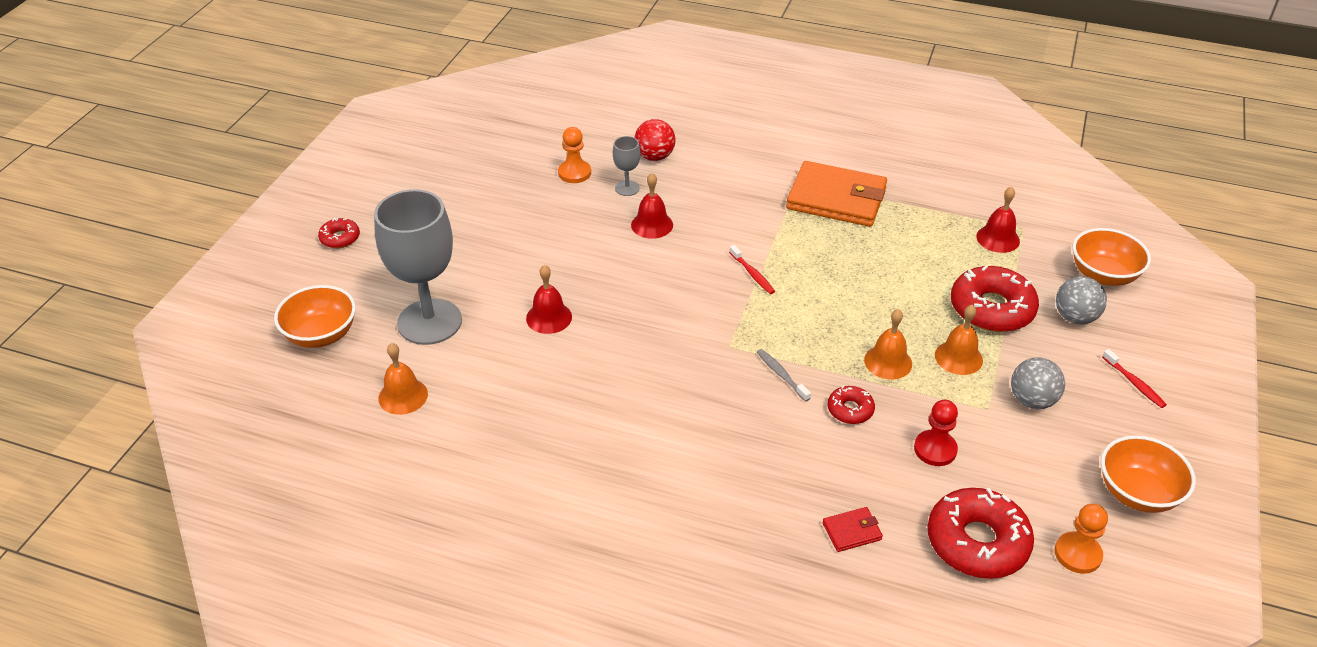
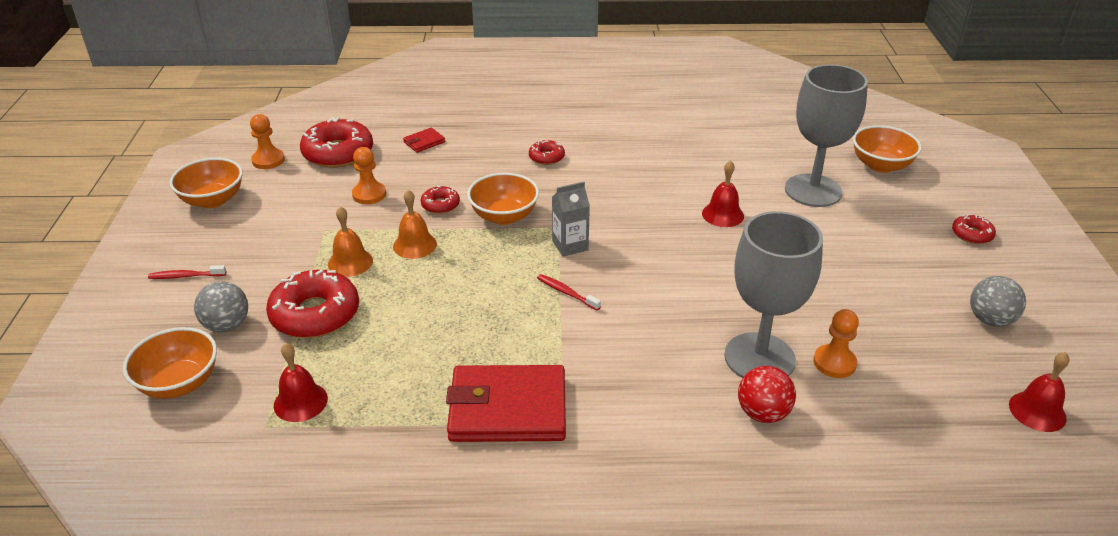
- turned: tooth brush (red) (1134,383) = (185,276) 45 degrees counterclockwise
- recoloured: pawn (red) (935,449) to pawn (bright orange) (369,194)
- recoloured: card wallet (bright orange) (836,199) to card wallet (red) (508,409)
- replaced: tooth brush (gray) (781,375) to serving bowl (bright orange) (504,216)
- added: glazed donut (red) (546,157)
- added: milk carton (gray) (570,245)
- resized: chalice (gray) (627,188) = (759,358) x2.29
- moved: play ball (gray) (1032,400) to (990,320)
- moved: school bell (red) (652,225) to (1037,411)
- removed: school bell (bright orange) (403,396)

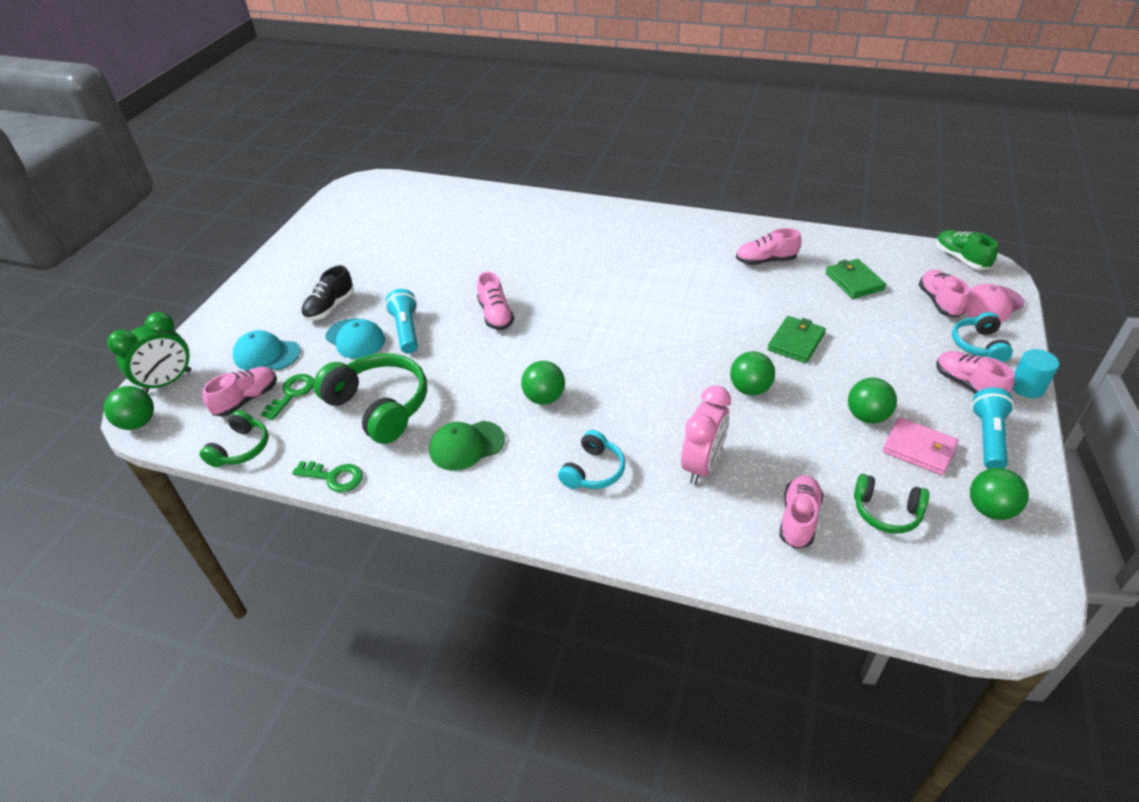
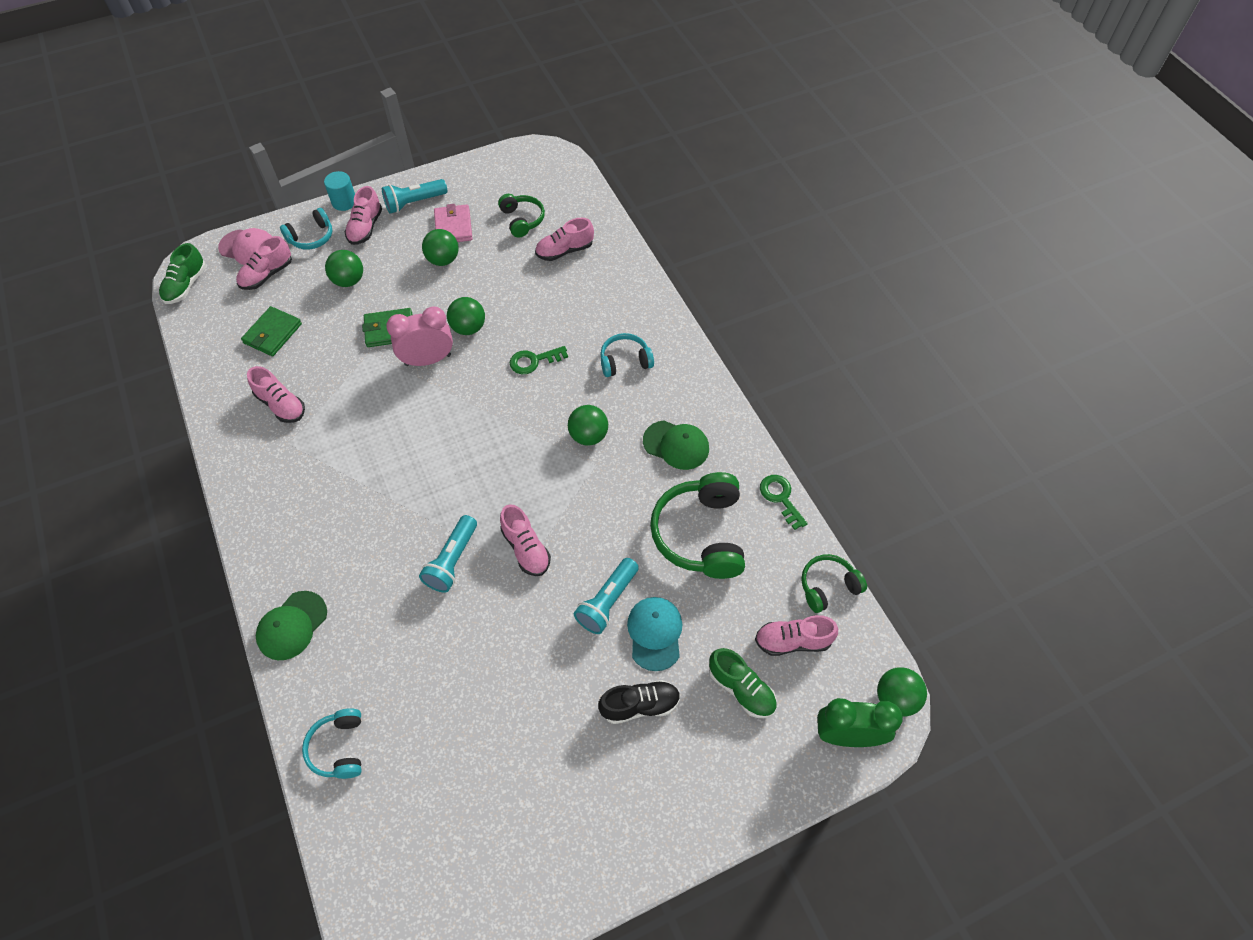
- added: peaked cap (green) (292,625)
- added: over-ear headphones (turquoise) (339,748)
- moved: play ball (green) (990,509) to (349,281)
- moved: alarm clock (rosy) (702,465) to (428,360)
- added: torch (turquoise) (452,561)
- turned: lace-up shoe (rosy) (495,315) = (526,548) 120 degrees clockwise
- moved: key (green) (292,394) to (534,361)
- replaced: peaked cap (turquoise) (266,354) to lace-up shoe (green) (741,689)

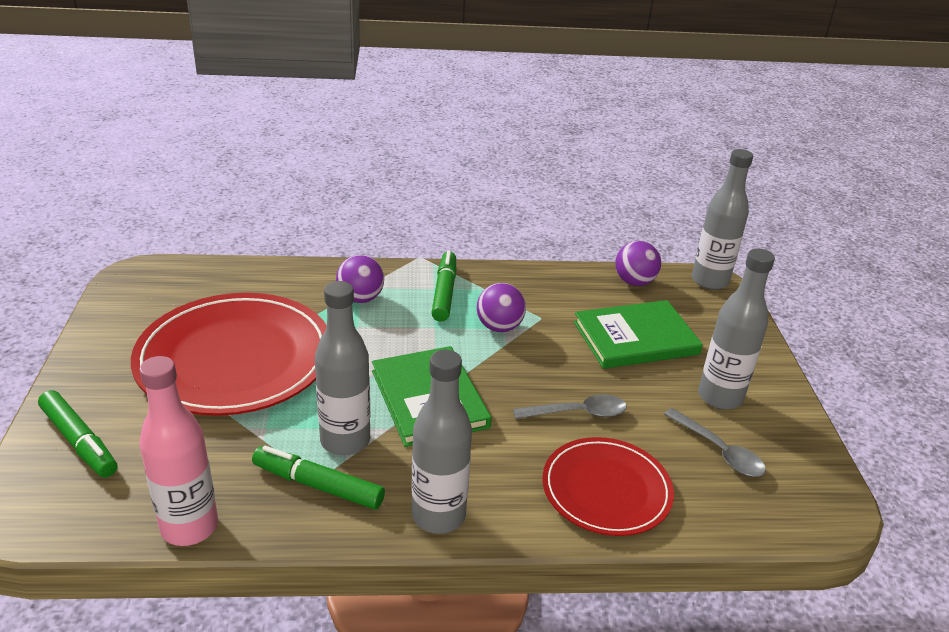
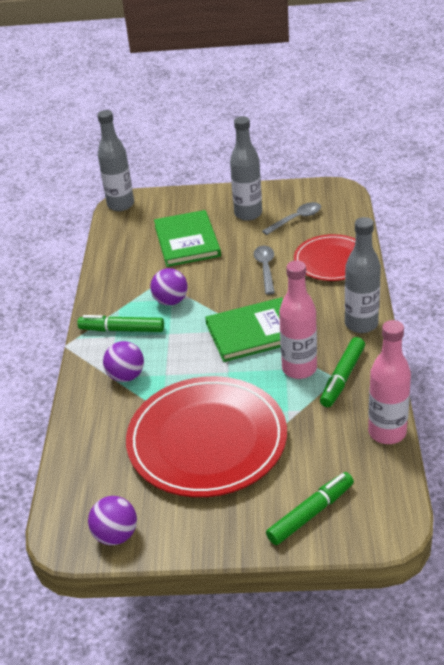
- moved: play ball (royal purple) (634,282) to (116,535)
- recoloured: flask (gray) (345,441) to flask (rosy) (299,369)

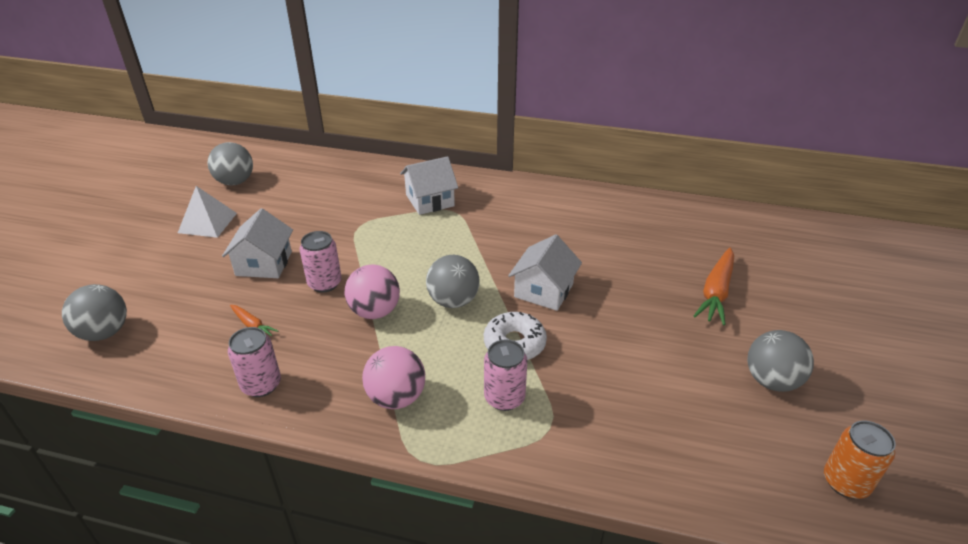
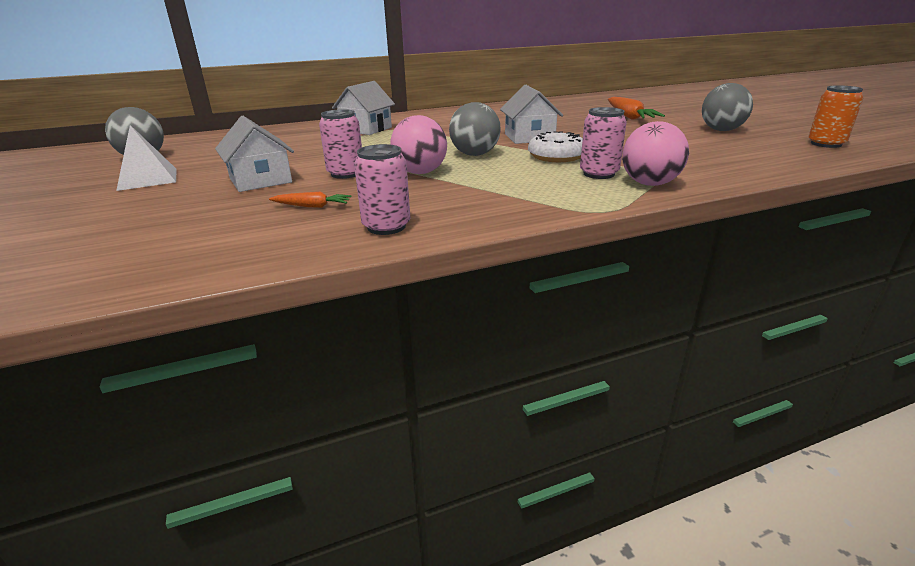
- moved: play ball (rosy) (396,397) to (649,184)
- removed: play ball (gray) (104,332)

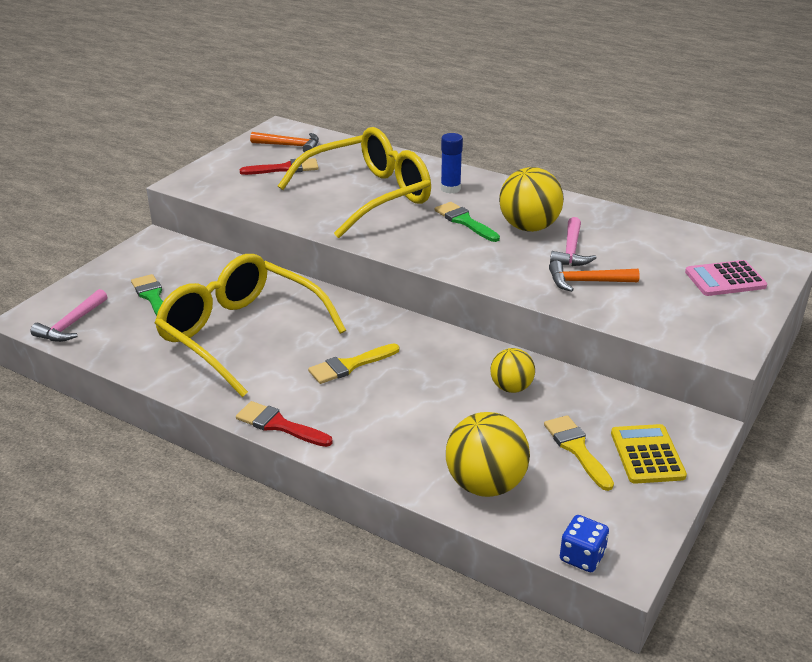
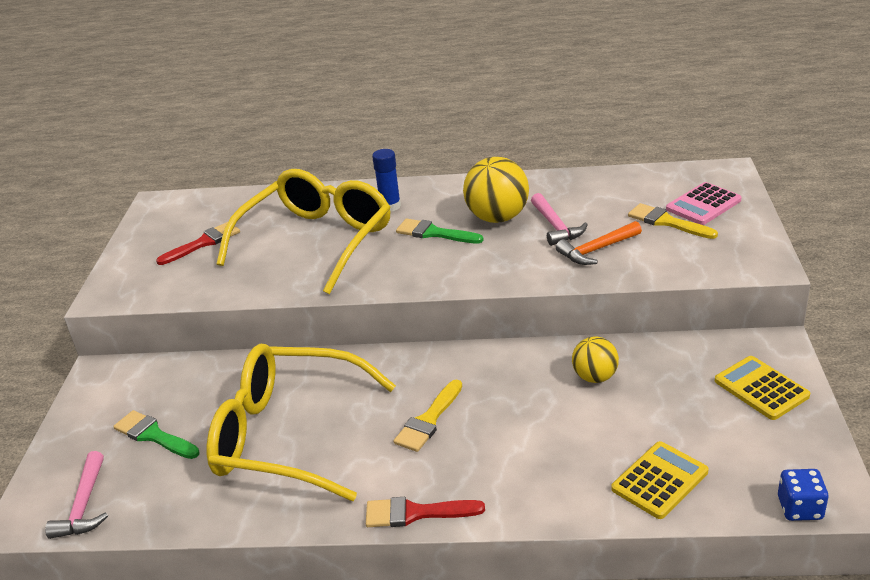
- replaced: play ball (golden) (485,484) to pocket calculator (golden) (659,480)
- moved: brush (golden) (576,449) to (667,222)
- removed: hammer (bright orange) (290,146)

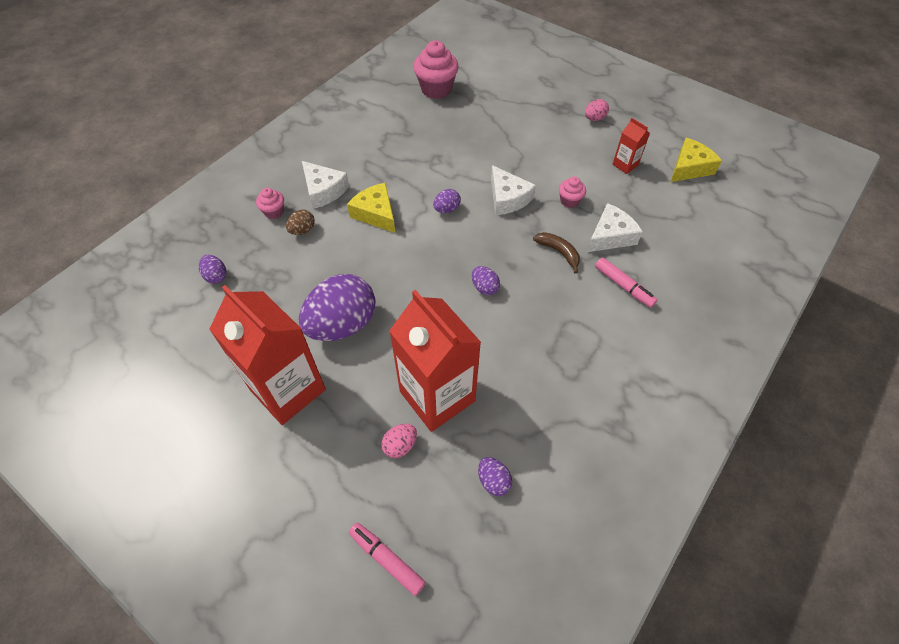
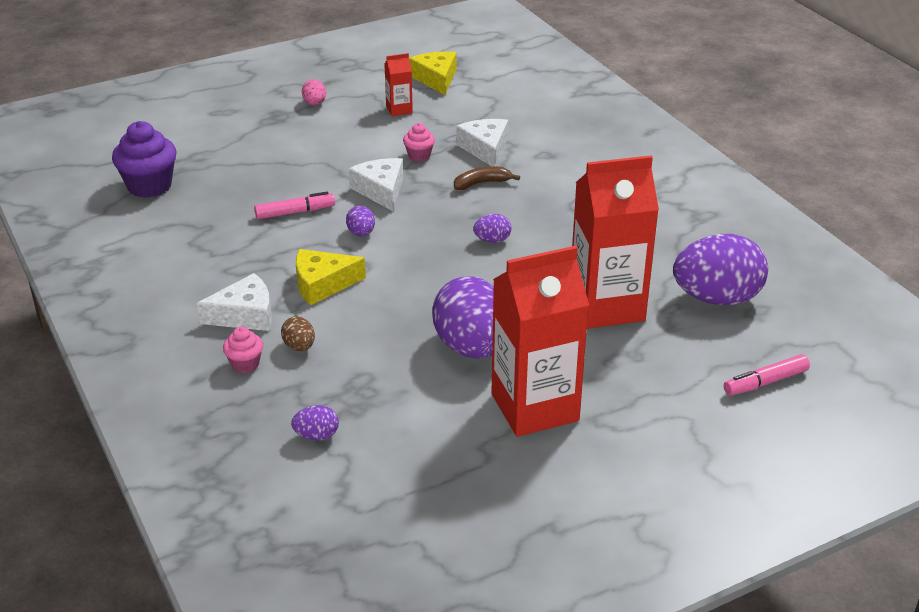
- recoloured: fairy cake (rosy) (436,89) to fairy cake (royal purple) (149,186)
- moved: marker pen (rosy) (623,286) to (295,212)
- turned: piece of cheese (snow-white) (507,198) = (381,190) 105 degrees counterclockwise
- resized: toy egg (royal purple) (493,481) = (716,298) x2.31
- removed: toy egg (rosy) (400,445)

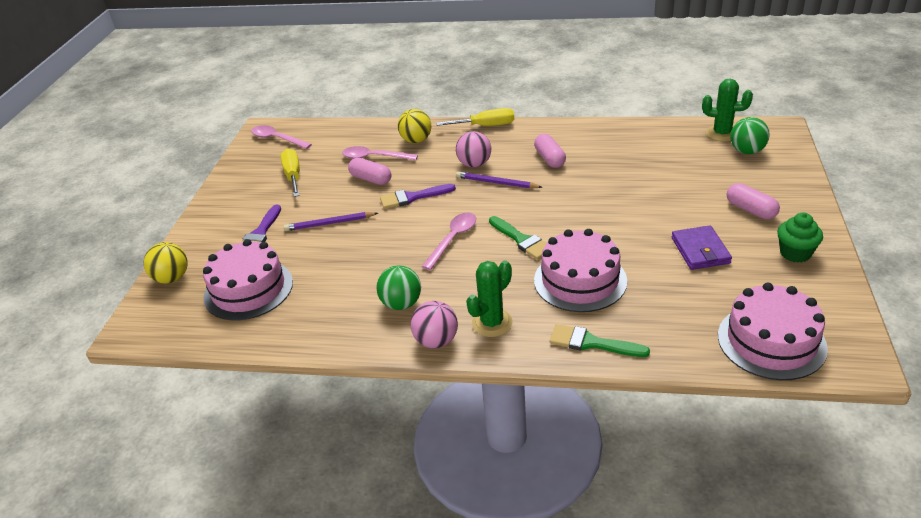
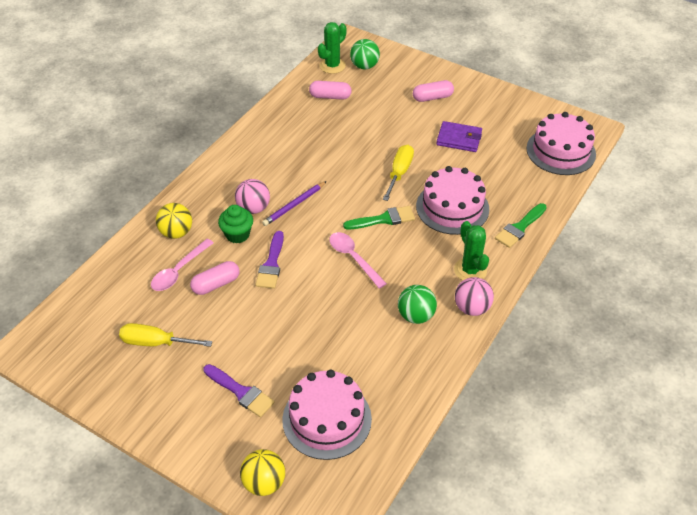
- moved: fairy cake (green) (795,253) to (237,234)
- moved: capsule (rosy) (549,159) to (330,96)
- moved: flat screwdriver (golden) (486,126) to (399,173)
- removed: spoon (rosy) (277,139)
- removed: pencil (royal purple) (330,223)

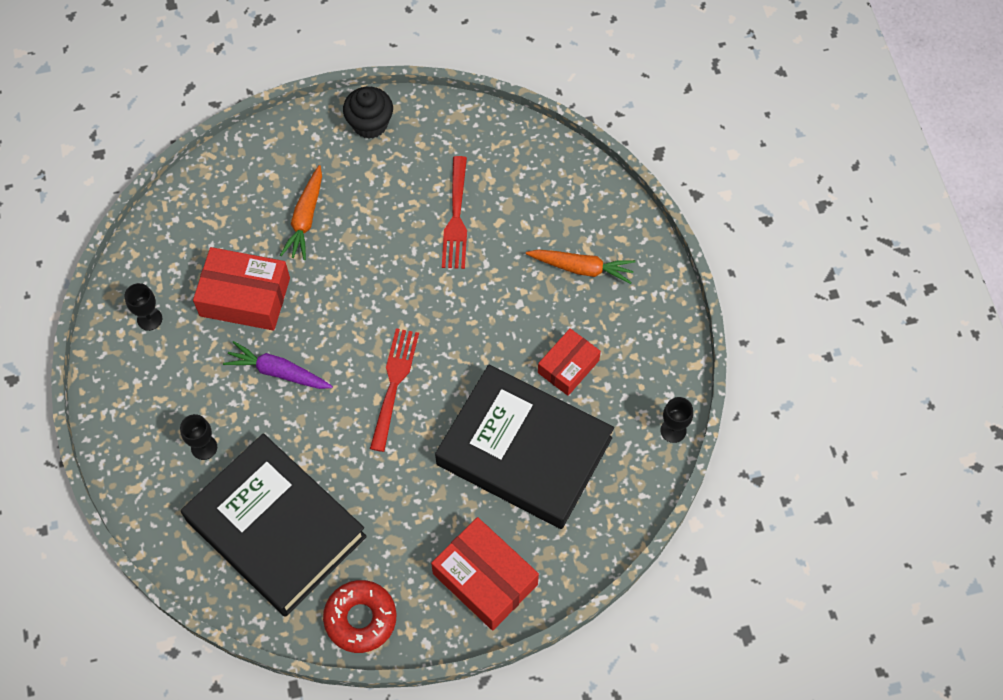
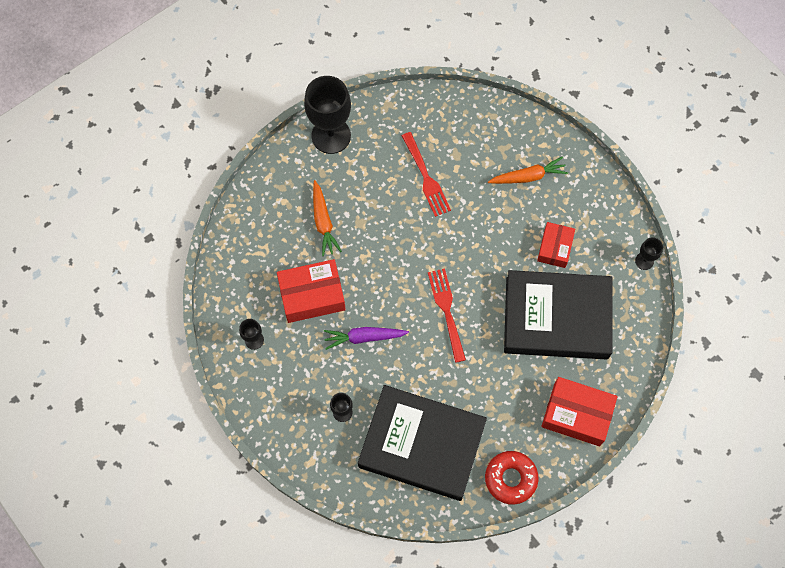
- replaced: fairy cake (jet-black) (370,124) to chalice (jet-black) (331,136)

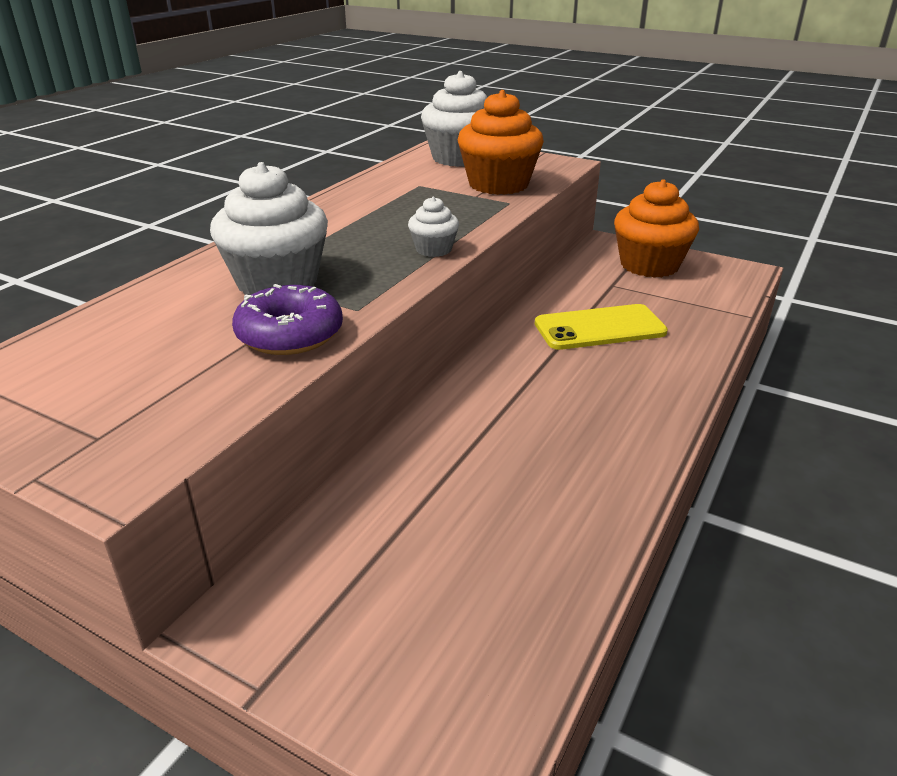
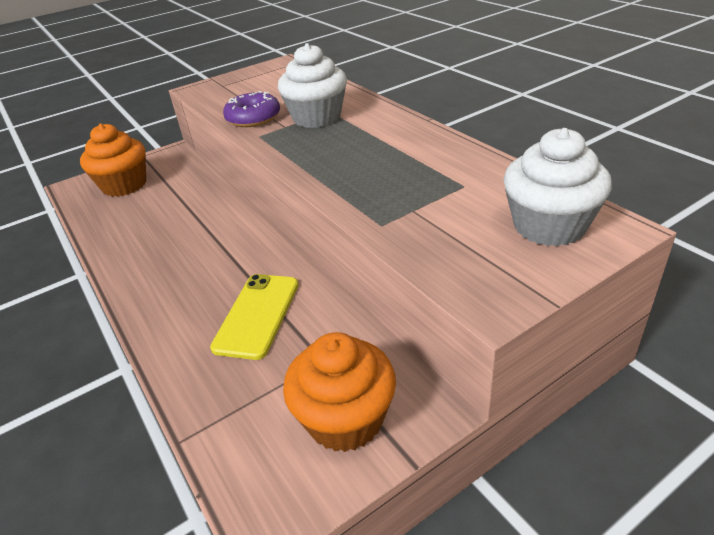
- moved: fairy cake (bright orange) (498,184) to (124,185)
- removed: fairy cake (snow-white) (433,249)

